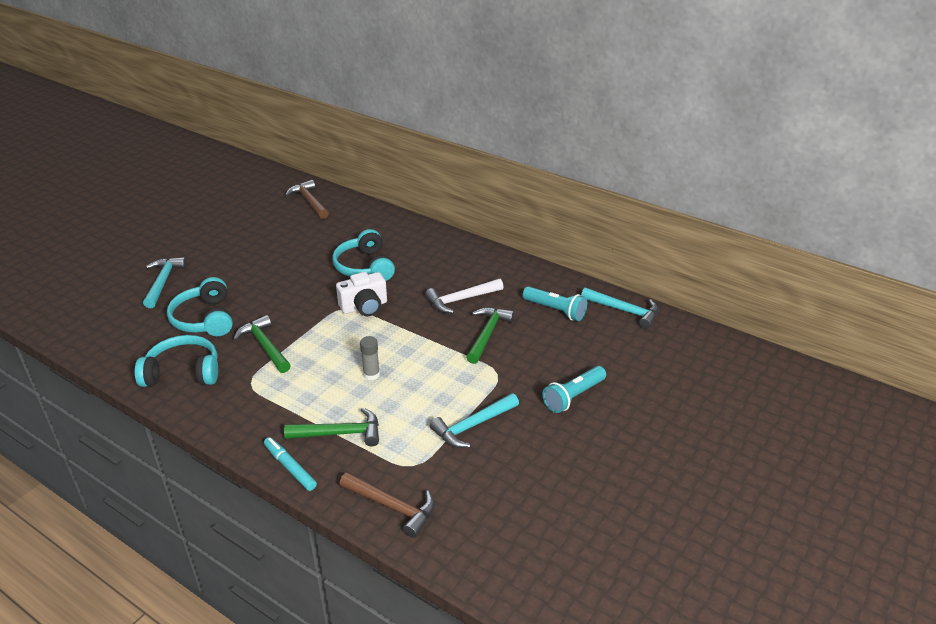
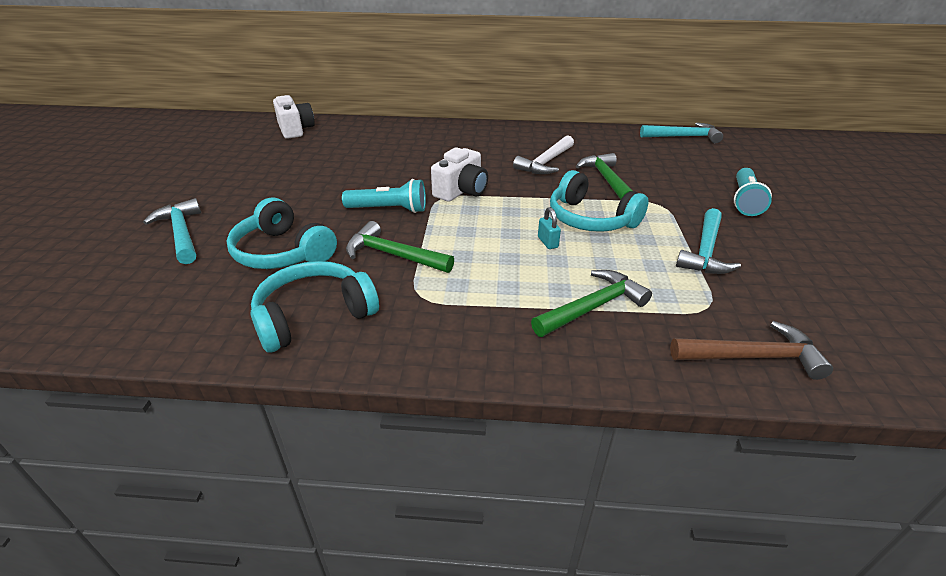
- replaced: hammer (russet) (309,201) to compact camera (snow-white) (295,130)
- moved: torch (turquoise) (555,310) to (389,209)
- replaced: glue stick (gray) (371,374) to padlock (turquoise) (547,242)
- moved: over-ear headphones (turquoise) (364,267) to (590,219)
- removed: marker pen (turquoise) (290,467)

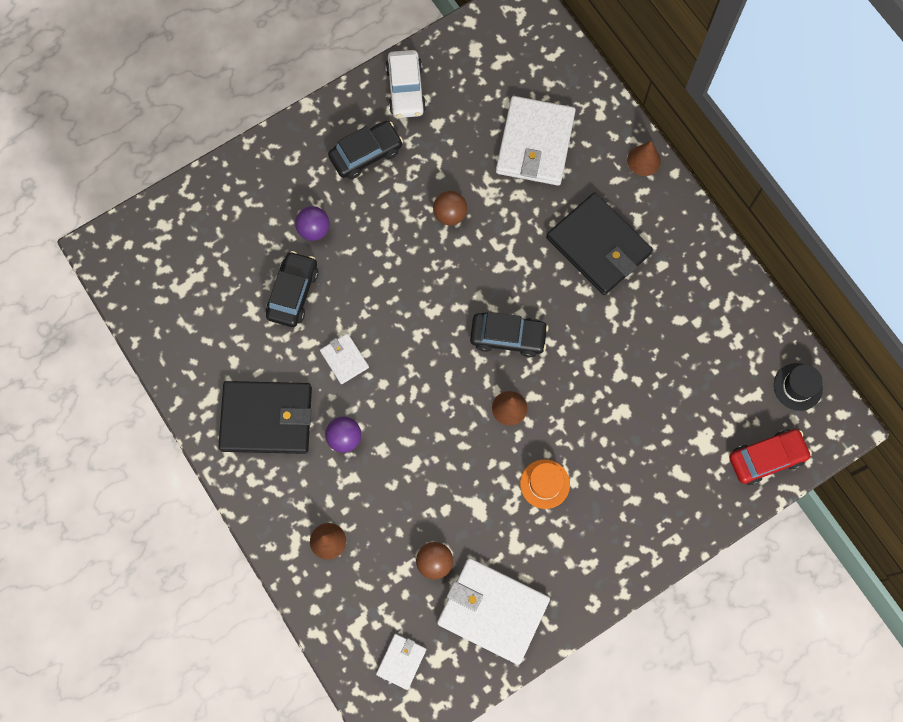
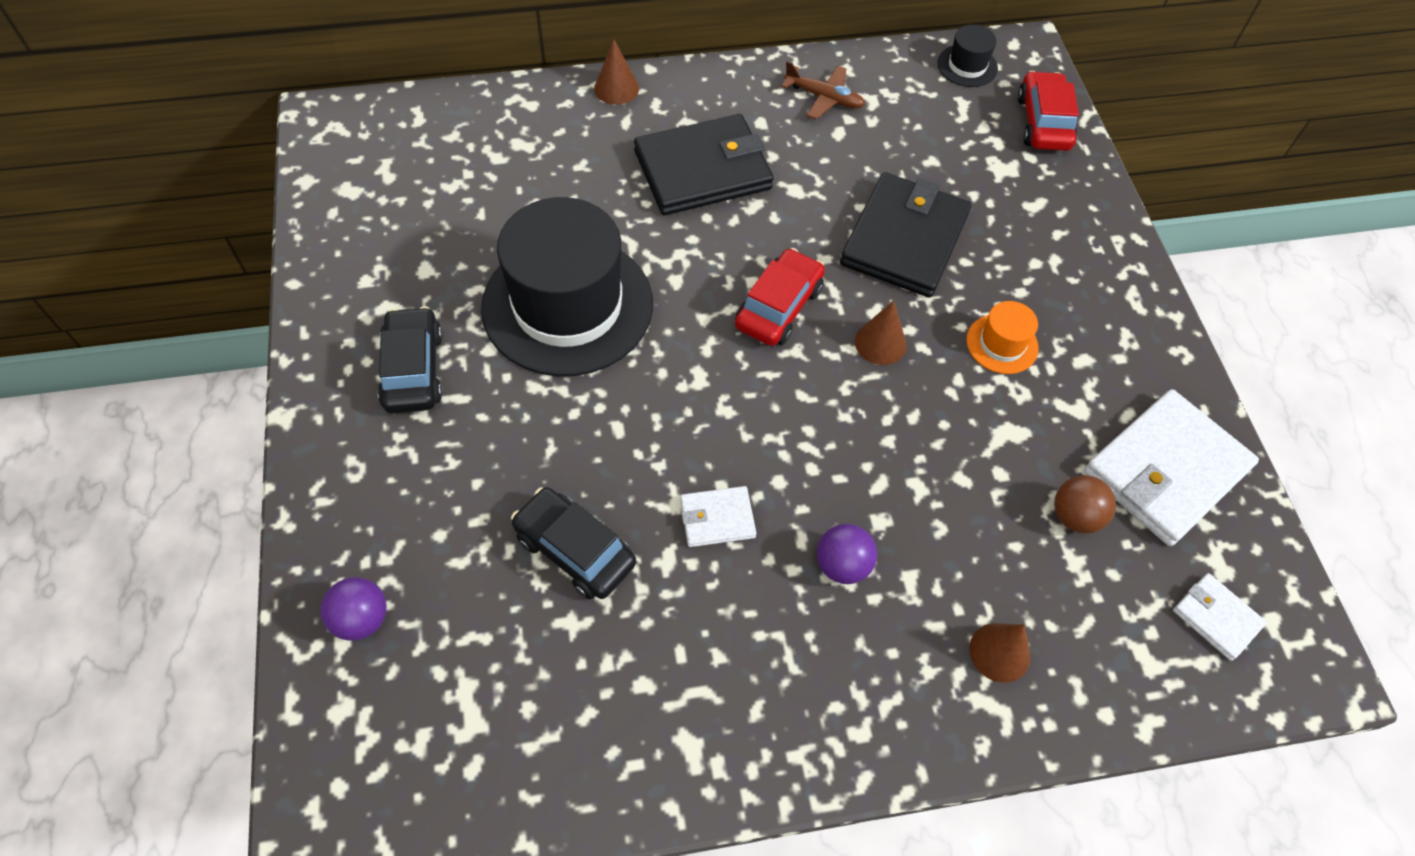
- moved: play ball (royal purple) (314,229) to (361,619)
- replaced: play ball (russet) (450,214) to tall hat (jet-black) (567,305)
- recoloured: automobile (jet-black) (508,337) to automobile (red) (779,307)
- added: aeroplane (russet) (824,98)
- moved: card wallet (jet-black) (267,418) to (904,239)
- removed: automobile (snow-white) (406,89)
- removed: card wallet (snow-white) (535,143)

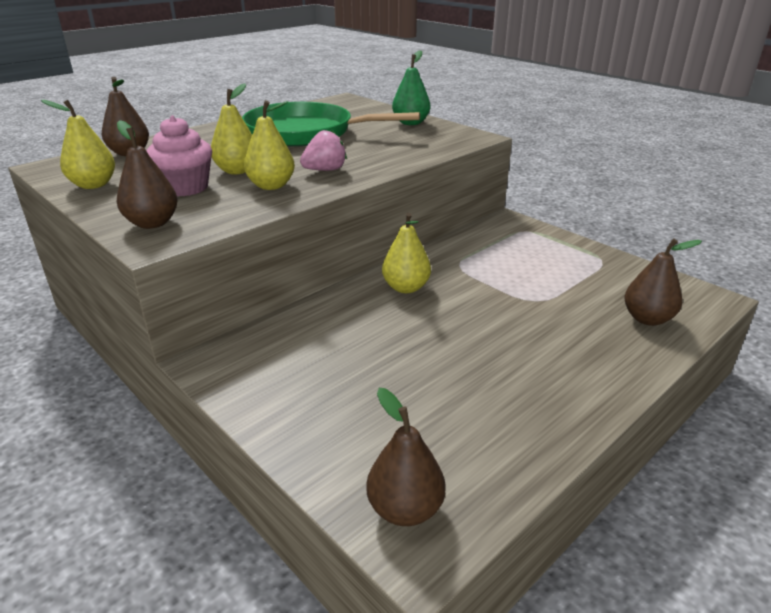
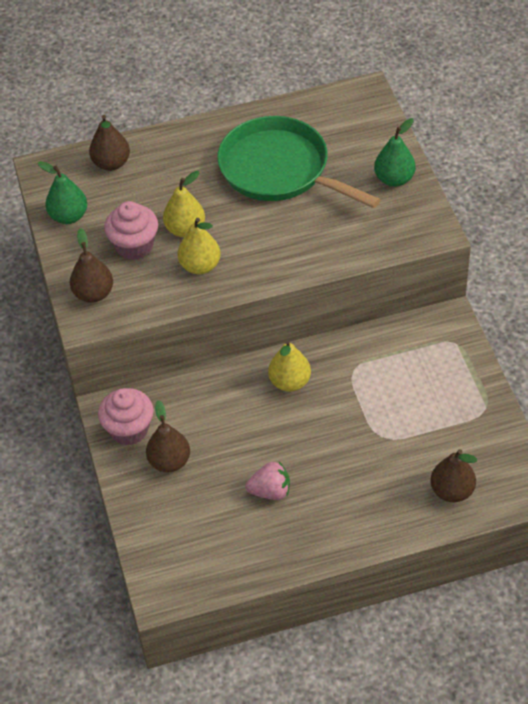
- recoloured: toy pear (golden) (93,185) to toy pear (green) (68,216)
- added: fairy cake (rosy) (129,429)
- moved: toy pear (russet) (405,509) to (169,461)
- moved: toy strawberry (rosy) (325,170) to (270,491)

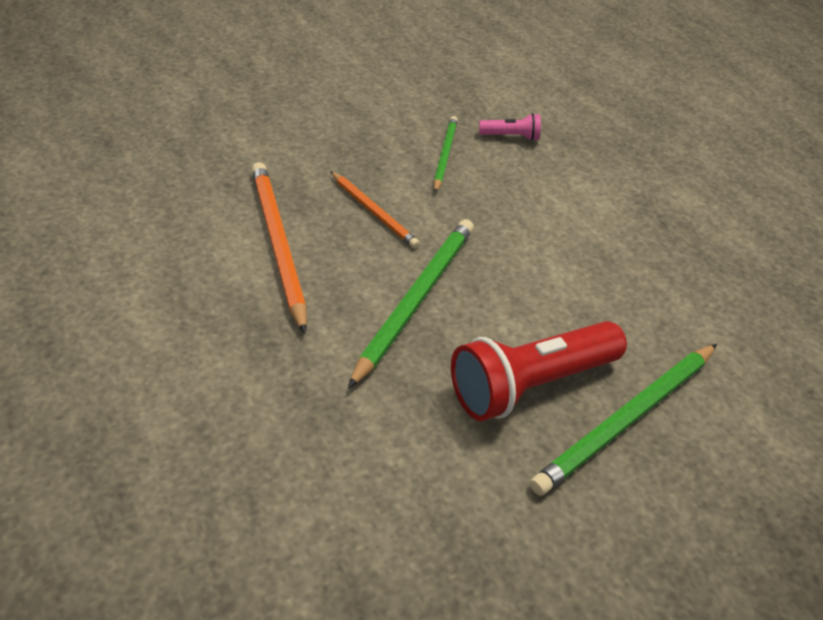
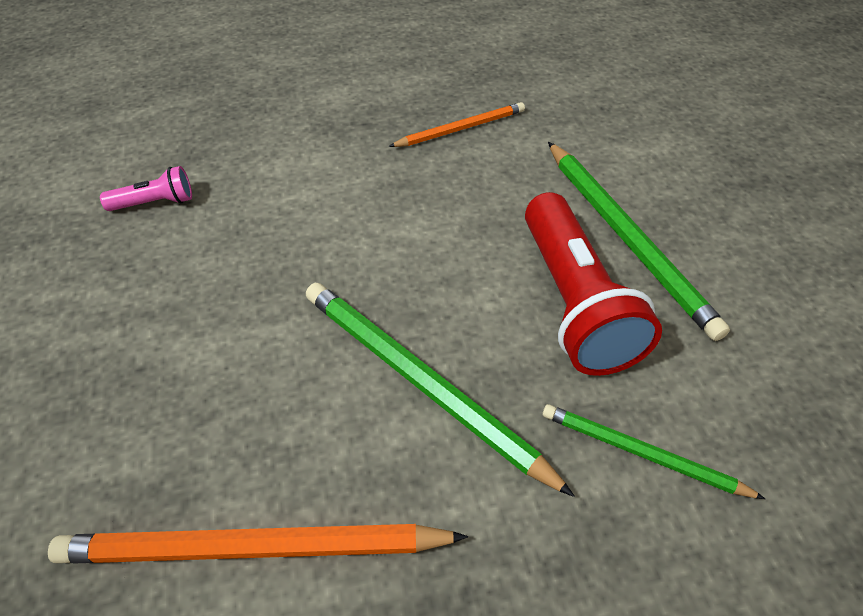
- turned: torch (rosy) (511,136) = (155,203) 60 degrees clockwise
- moved: pencil (bright orange) (373,211) to (460,129)
- moved: pencil (green) (444,155) to (643,454)

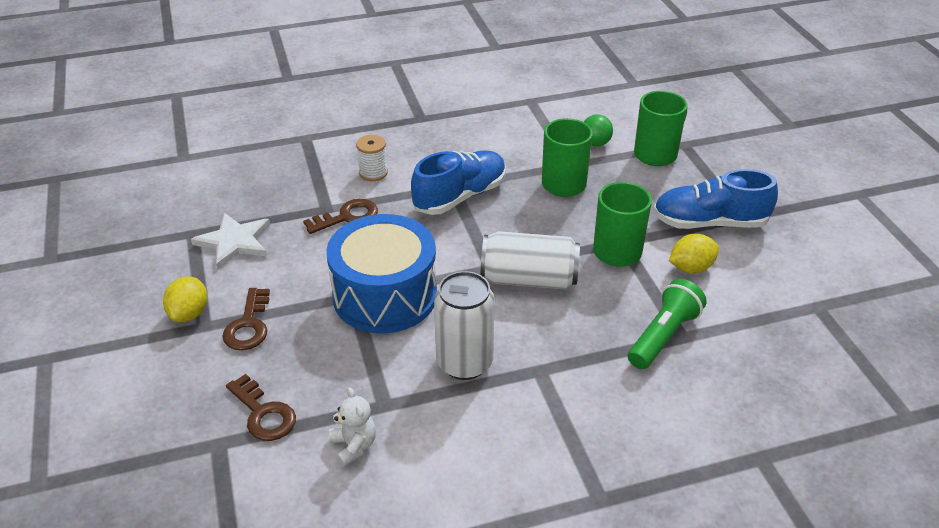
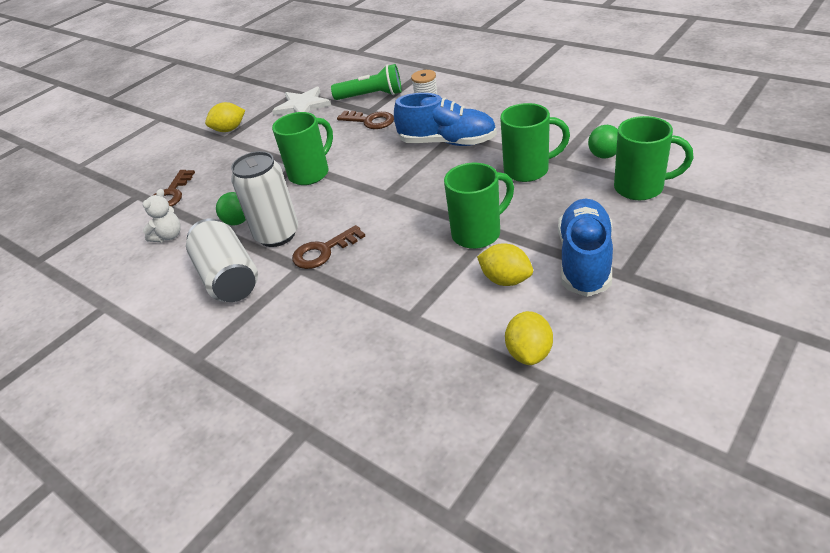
- moved: soda can (snow-white) (529,279) to (228,278)
- added: play ball (green) (238,221)
- replaced: snare drum (blue) (385,295) to coffee mug (green) (310,173)
- moved: key (russet) (248,325) to (323,251)
- moved: torch (green) (663,336) to (371,96)
- added: lemon (golden) (529,353)
- turned: lace-up shoe (blue) (709,223) = (584,260) 45 degrees clockwise

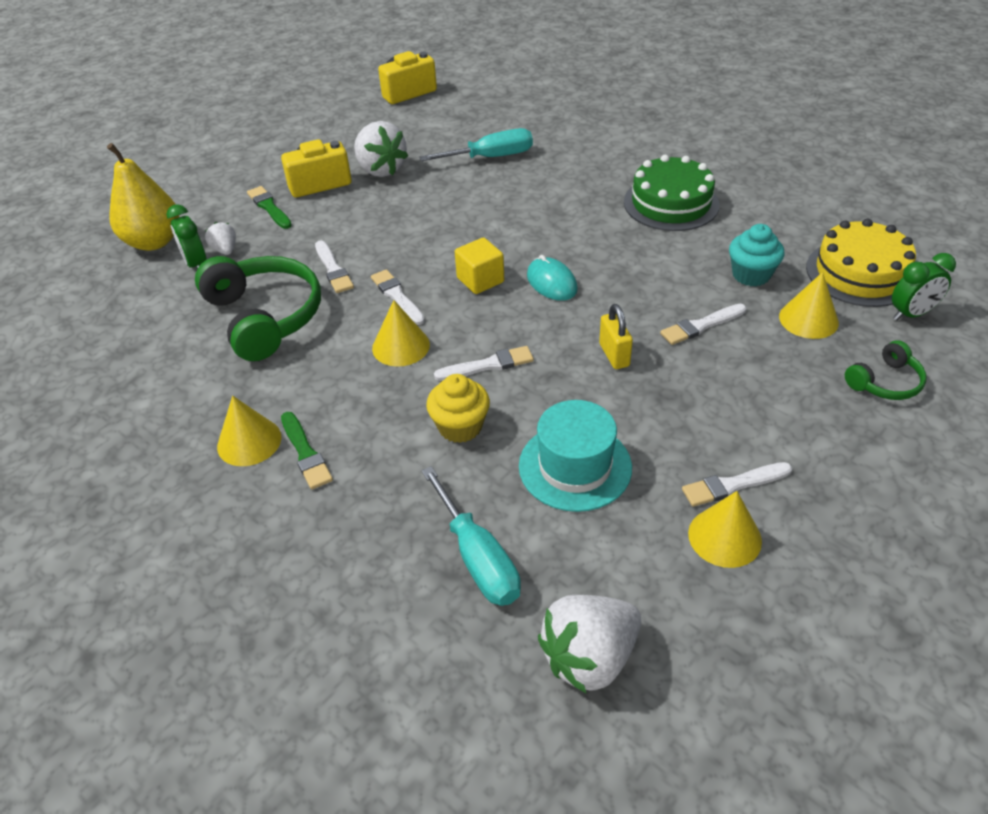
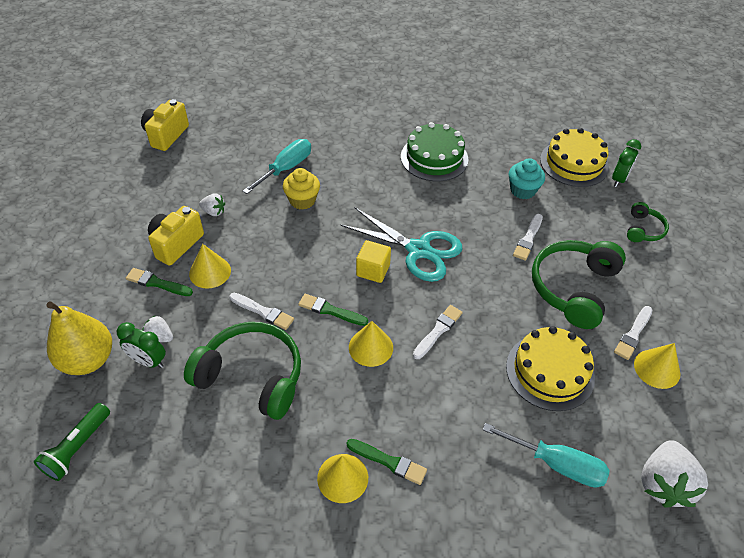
- added: torch (green) (77,447)
- moved: cone shape (golden) (808,319) to (210,272)
- resized: toy strawberry (snow-white) (380,169) = (214,212) x0.51
- moved: fairy cake (golden) (460,427) to (302,200)
- recoloured: brush (snow-white) (397,296) to brush (green) (330,310)
- replaced: mouse (turquoise) (551,282) to scissors (turquoise) (418,250)
- replaced: tall hat (turquoise) (575,466) to cake (golden) (550,371)
- added: over-ear headphones (green) (573,288)
- removed: padlock (golden) (614,355)

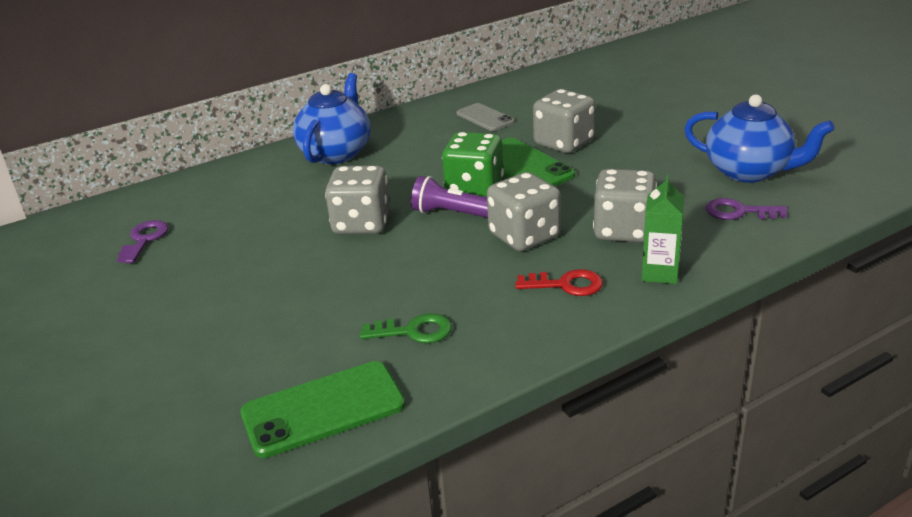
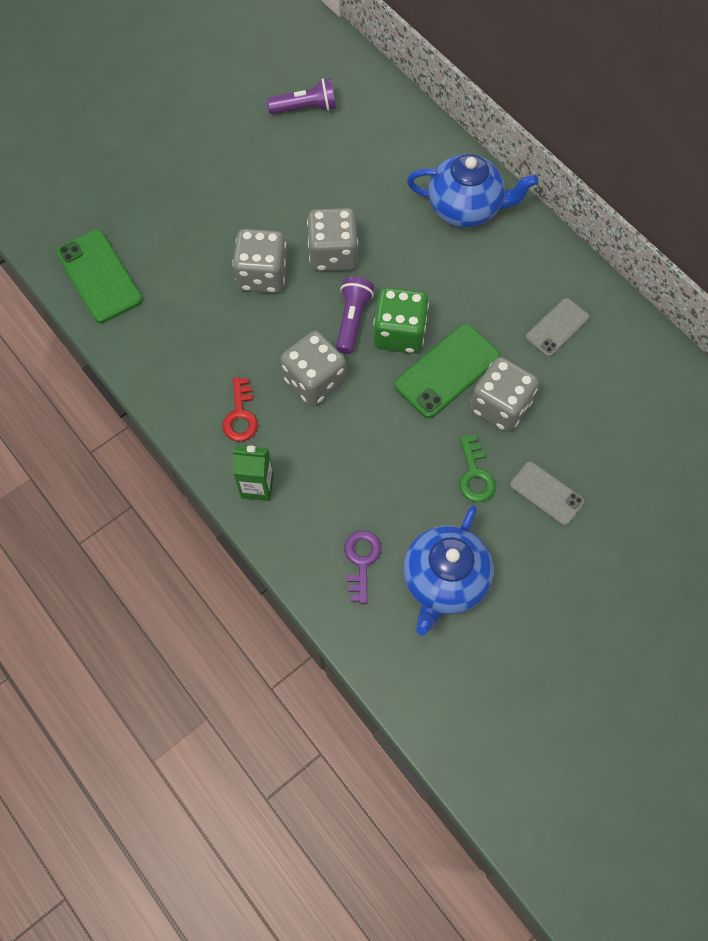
- moved: game die (gray) (623,230) to (262,275)
- replaced: key (royal purple) (144,239) to torch (royal purple) (305,108)
- moved: key (green) (414,331) to (475,475)
- added: phone (gray) (546,493)

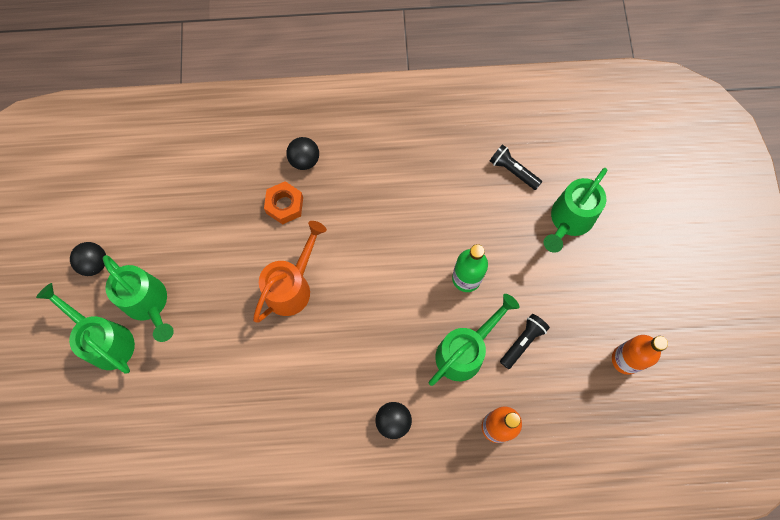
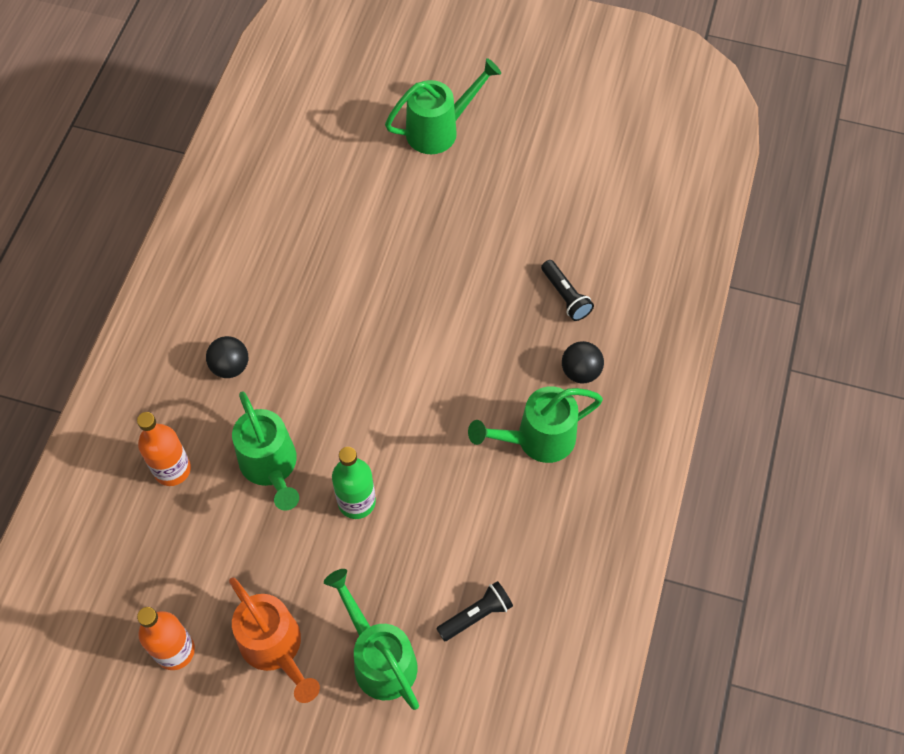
- moved: watering can (bright orange) (292,287) to (275,648)
- moved: watering can (green) (148,304) to (537,439)
- moved: torch (jet-black) (522,342) to (565,296)
- removed: play ball (jet-black) (94,263)
- removed: hexagon nut (bright orange) (284,205)

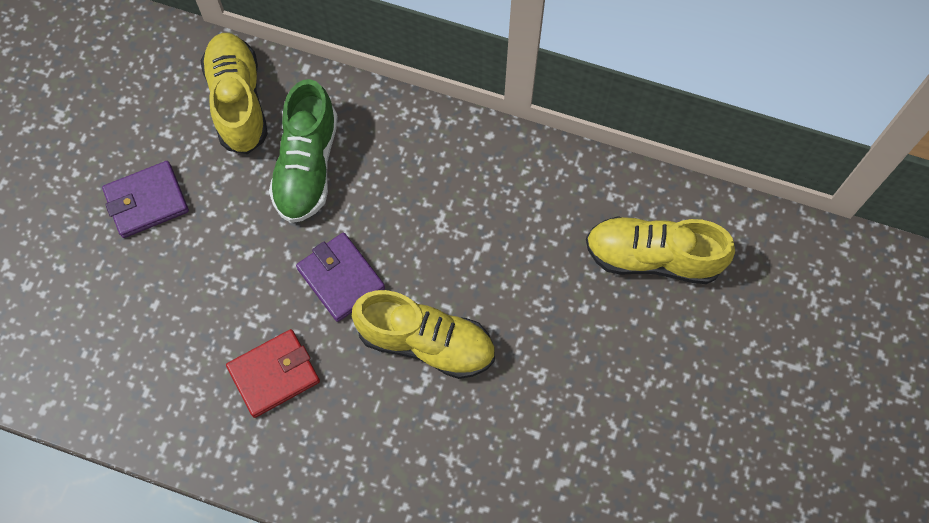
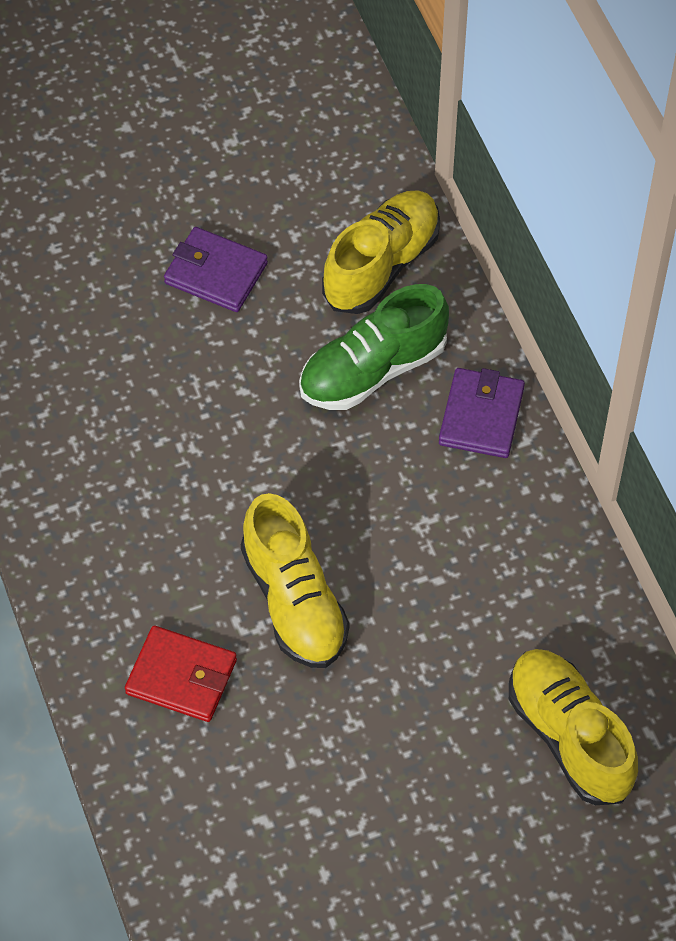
- moved: card wallet (red) (274,374) to (181,677)
- moved: card wallet (royal purple) (341,278) to (481,416)

